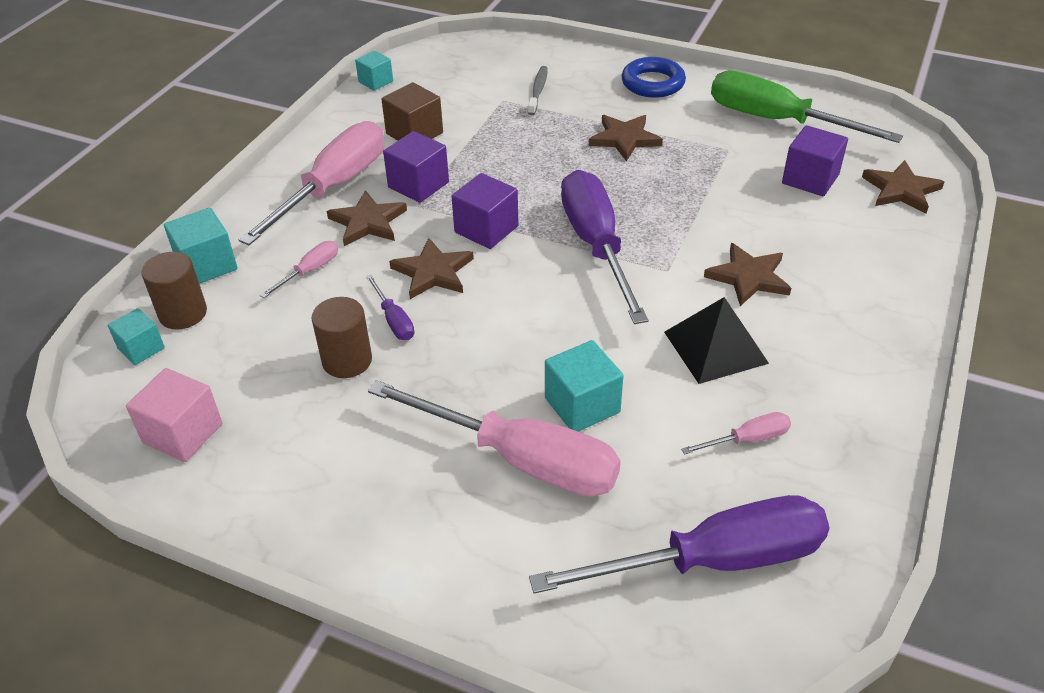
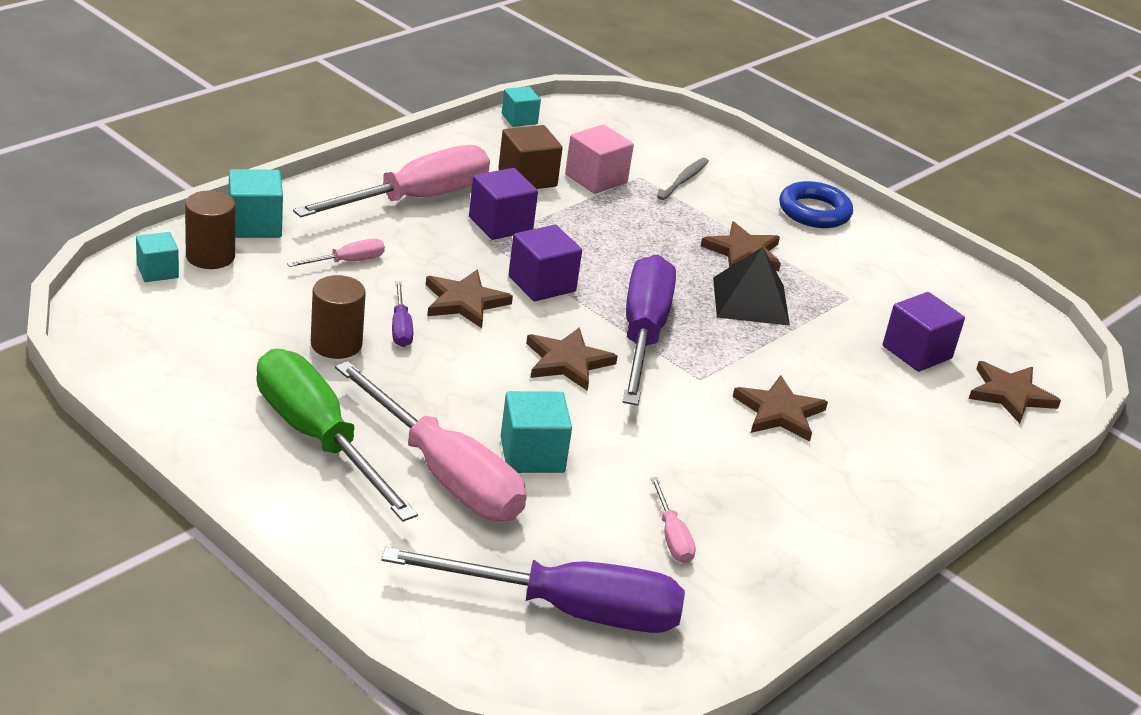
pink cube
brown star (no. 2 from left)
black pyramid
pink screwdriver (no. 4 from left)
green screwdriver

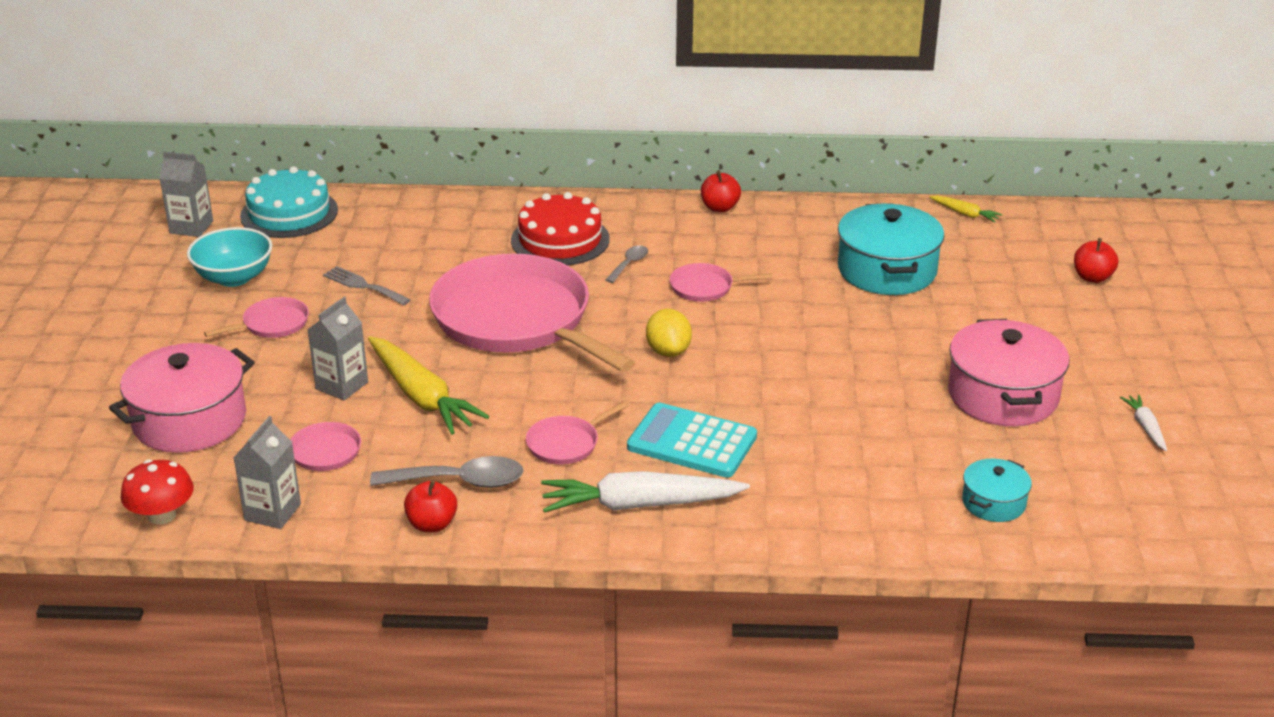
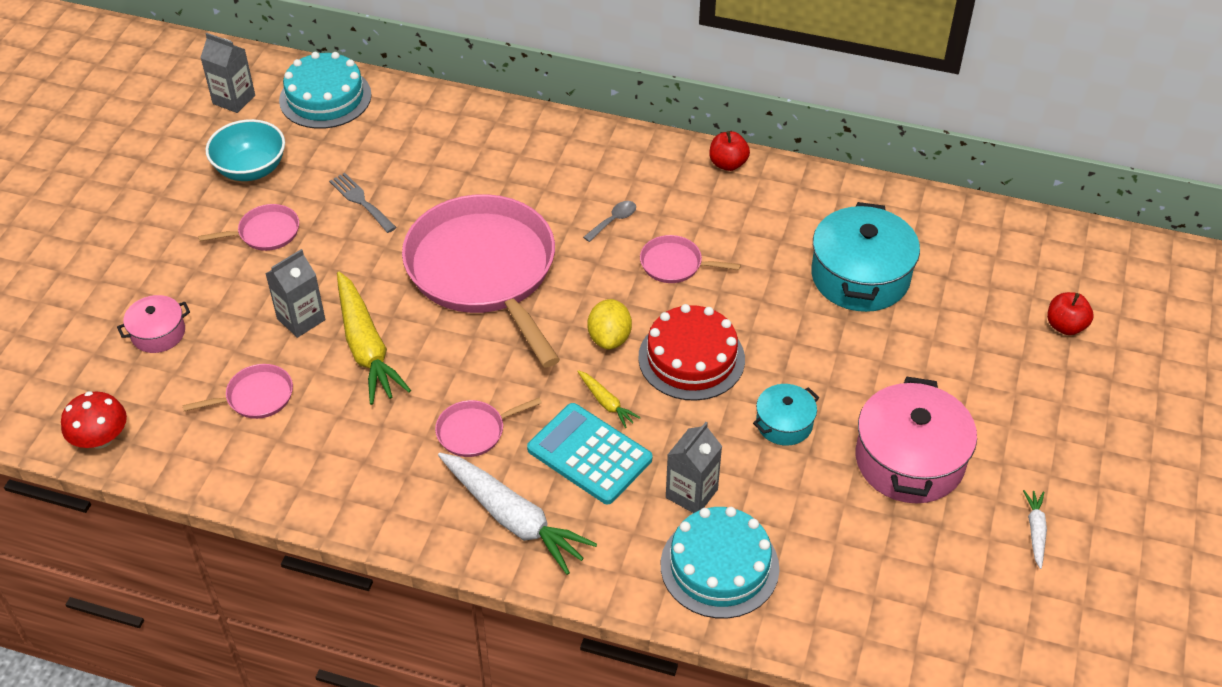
pink pot (no. 1 from left)
grey carton (no. 3 from left)
grey spoon (no. 1 from left in the first image)
red apple (no. 1 from left in the first image)
red cake
white carrot (no. 1 from left)
yellow carrot (no. 2 from left)
turquoise pot (no. 1 from left)
turquoise cake (no. 2 from left)

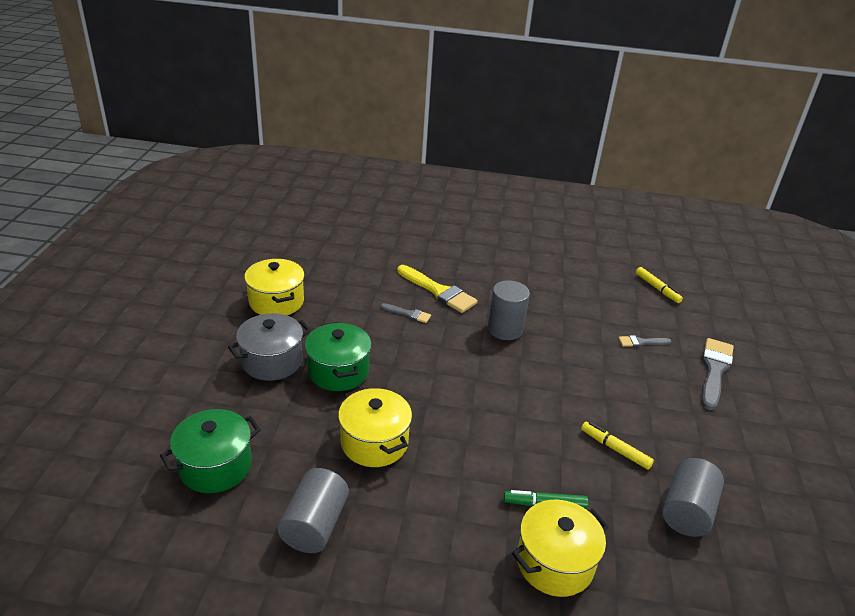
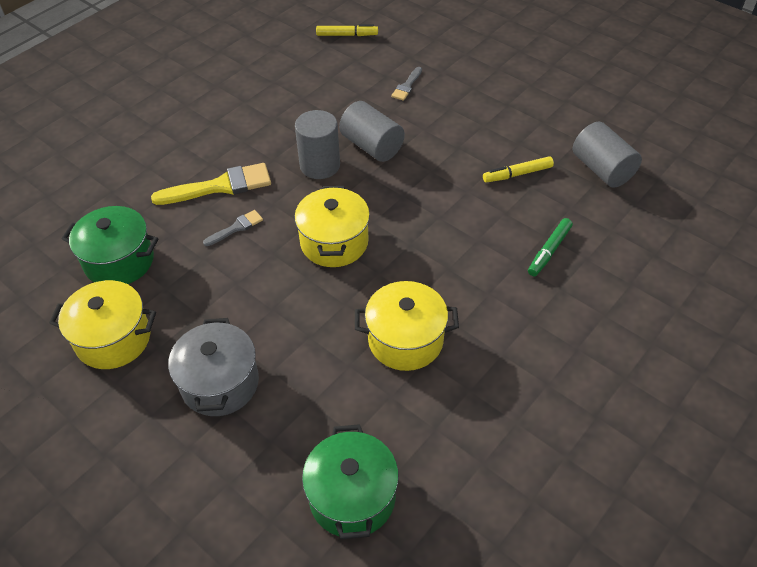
grey cylinder (no. 2 from left)
green pot (no. 1 from left)
yellow pot (no. 2 from left)
grey brush (no. 3 from left in the first image)

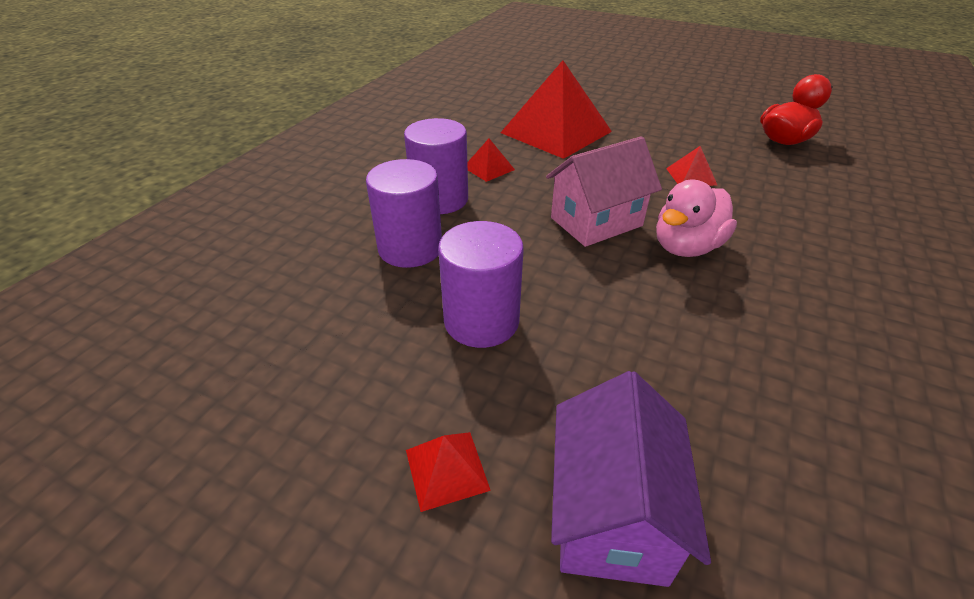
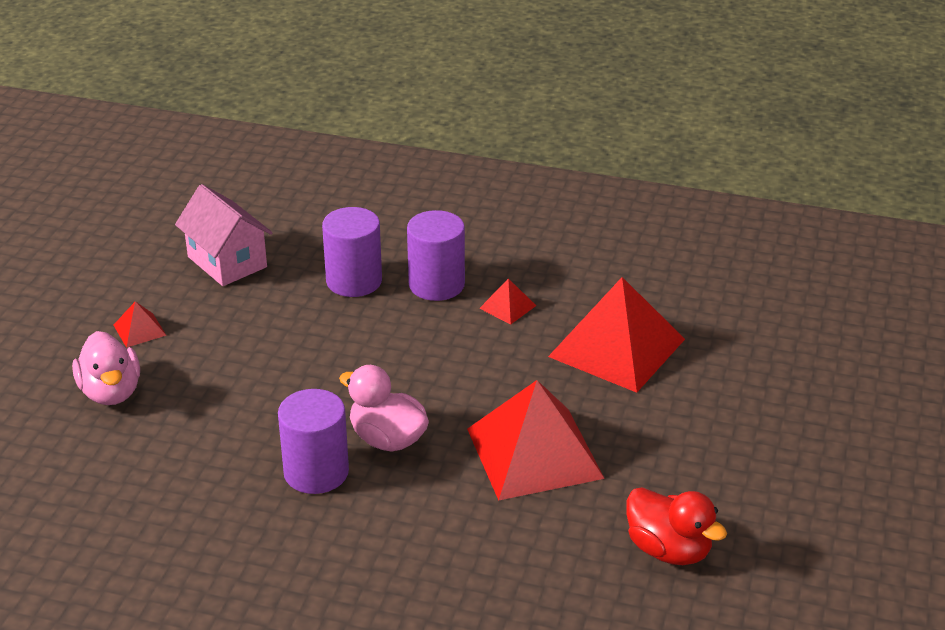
purple cylinder (no. 1 from left)
pink house
pink duck (no. 1 from left)
red pyramid (no. 3 from left)

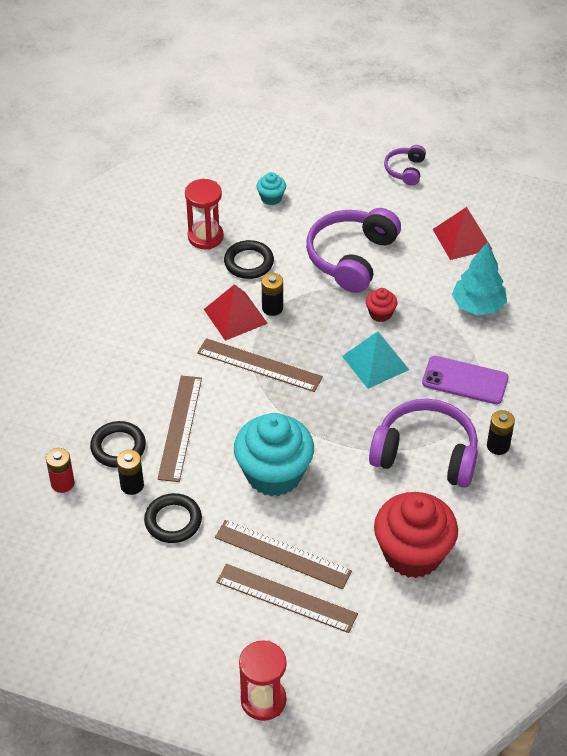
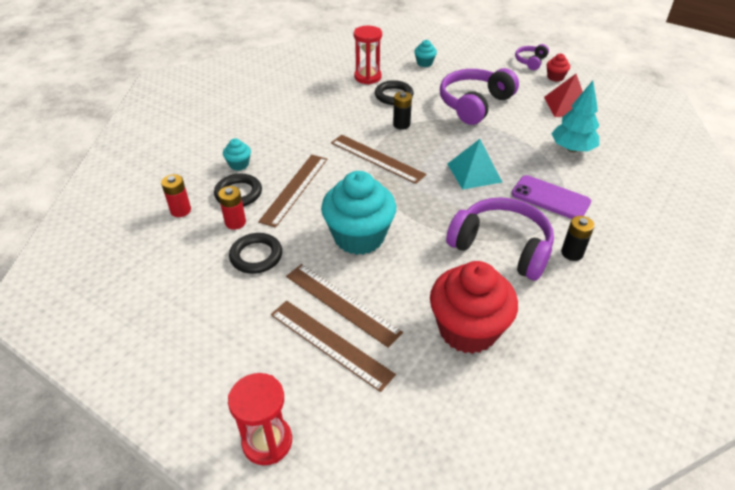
red battery (no. 2 from left)
red pyramid (no. 1 from left in the first image)
red cupcake (no. 2 from left)
turquoise cupcake (no. 1 from left)

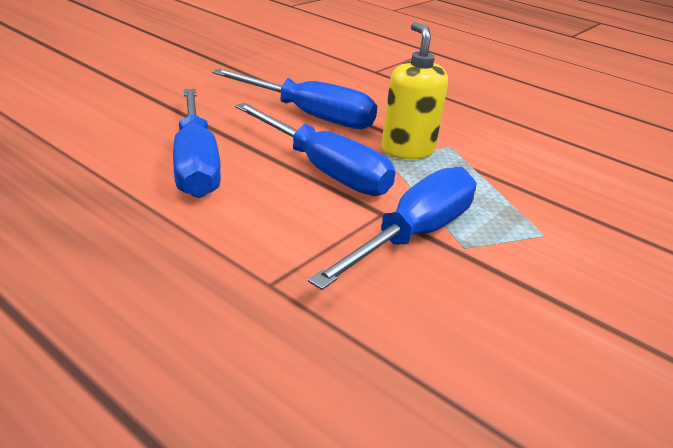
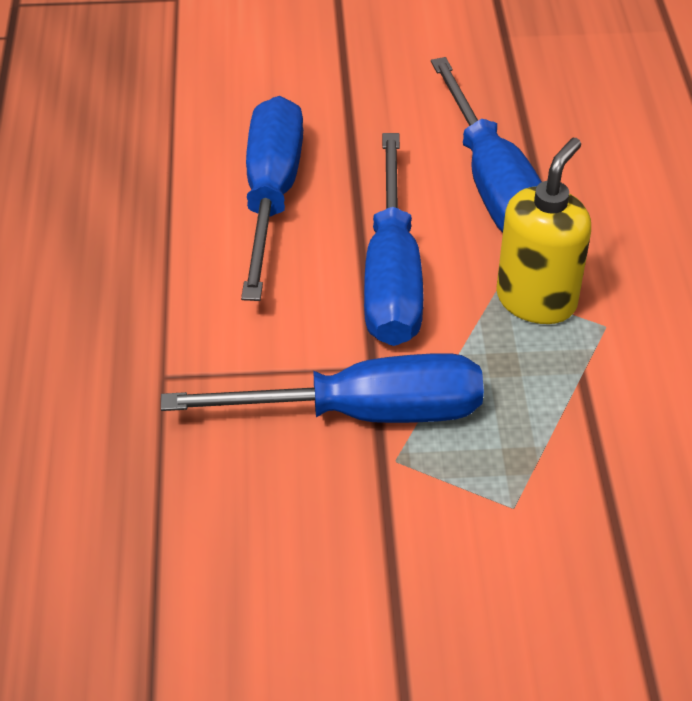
blue screwdriver (no. 1 from left)

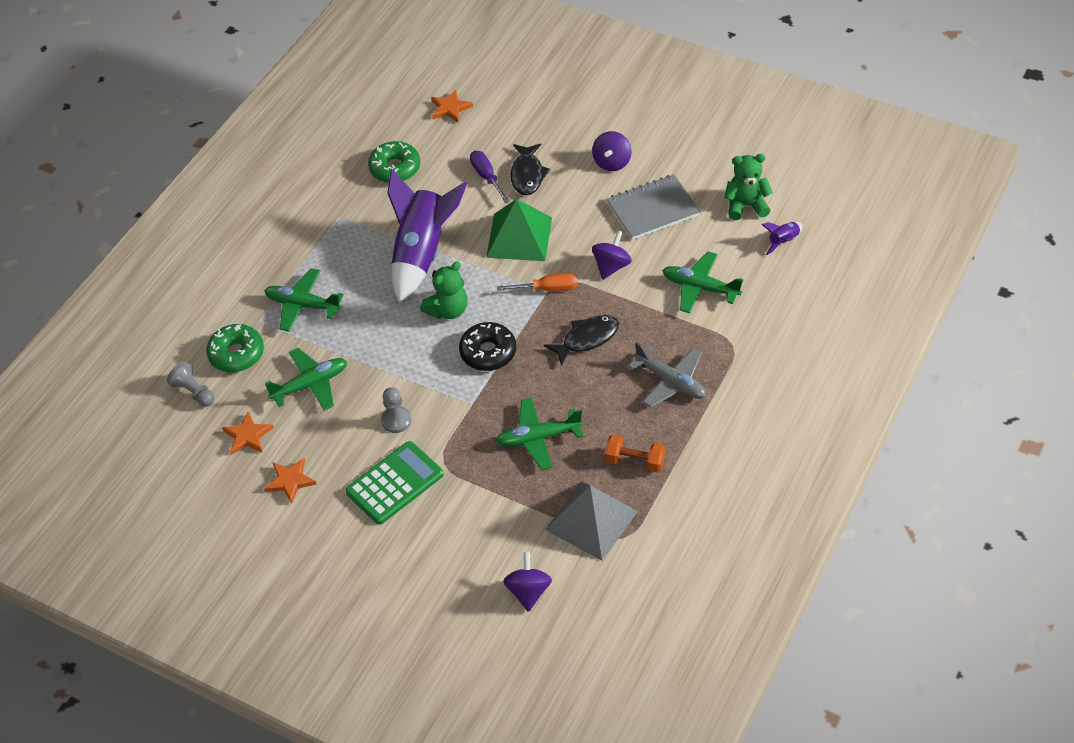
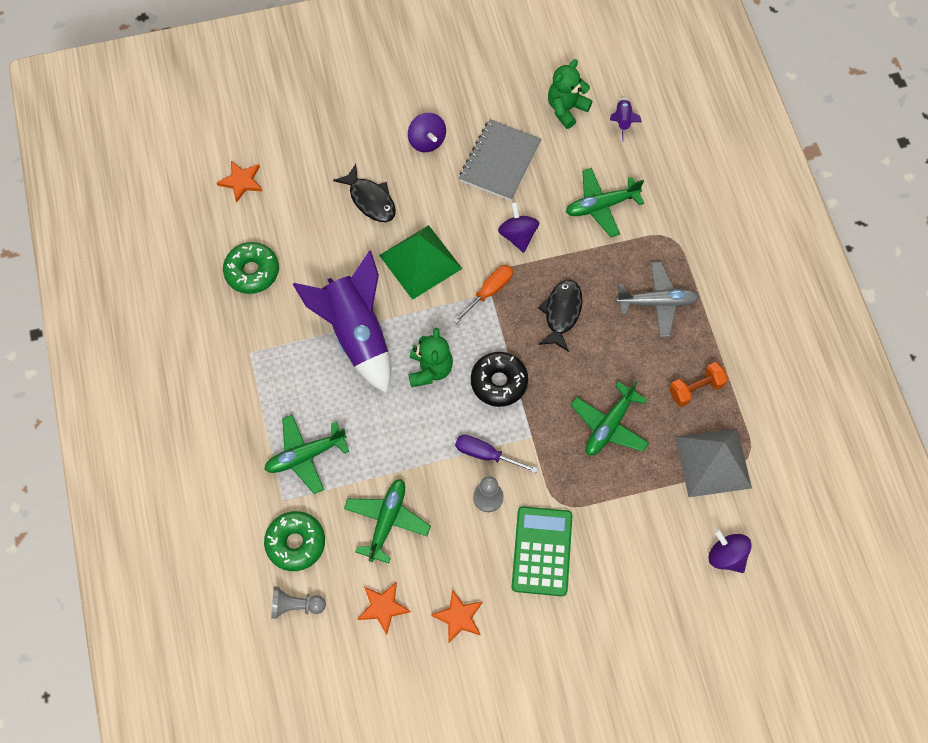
purple screwdriver

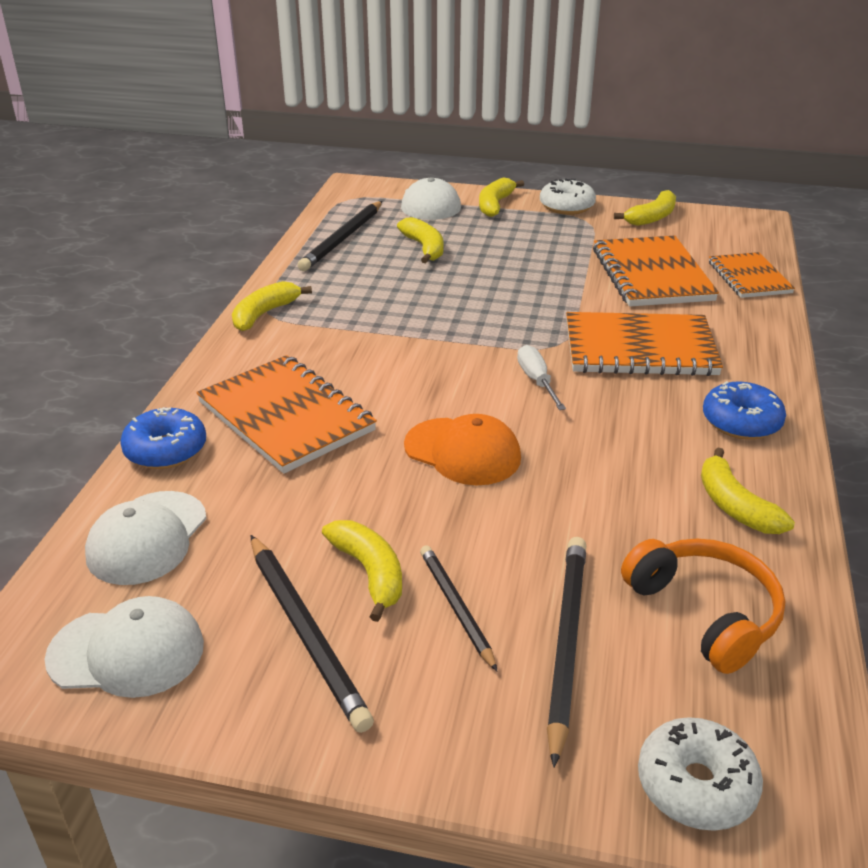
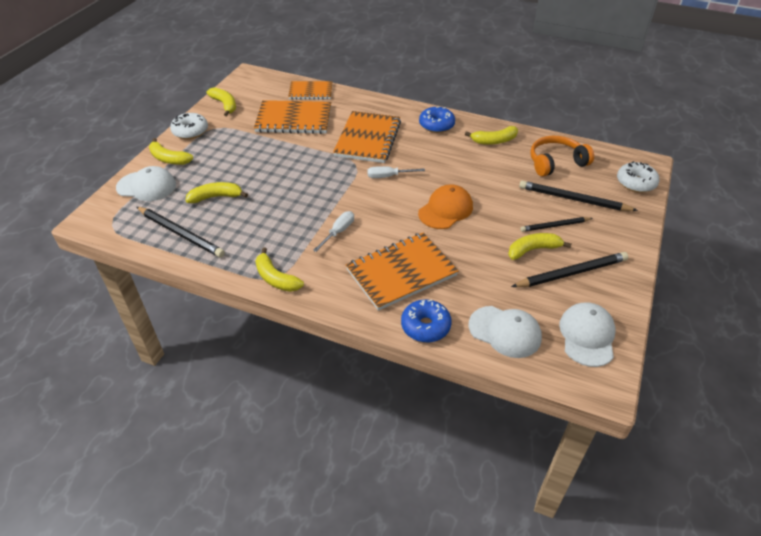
white screwdriver (no. 1 from left)

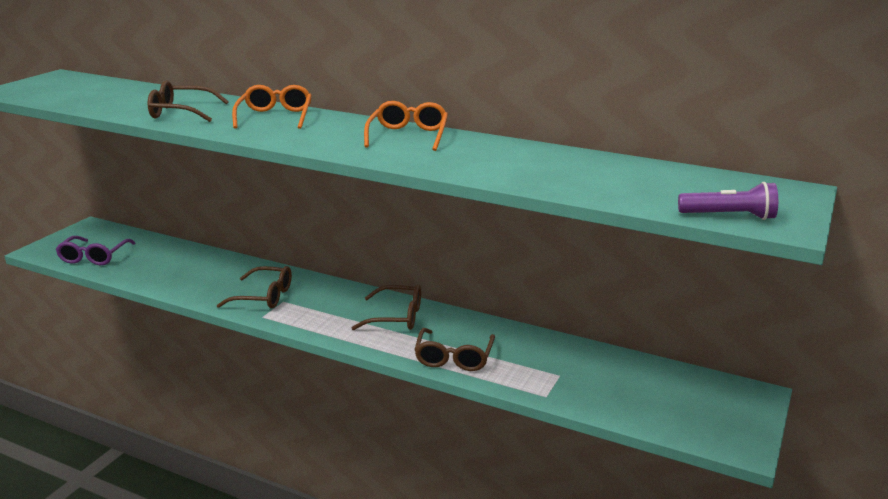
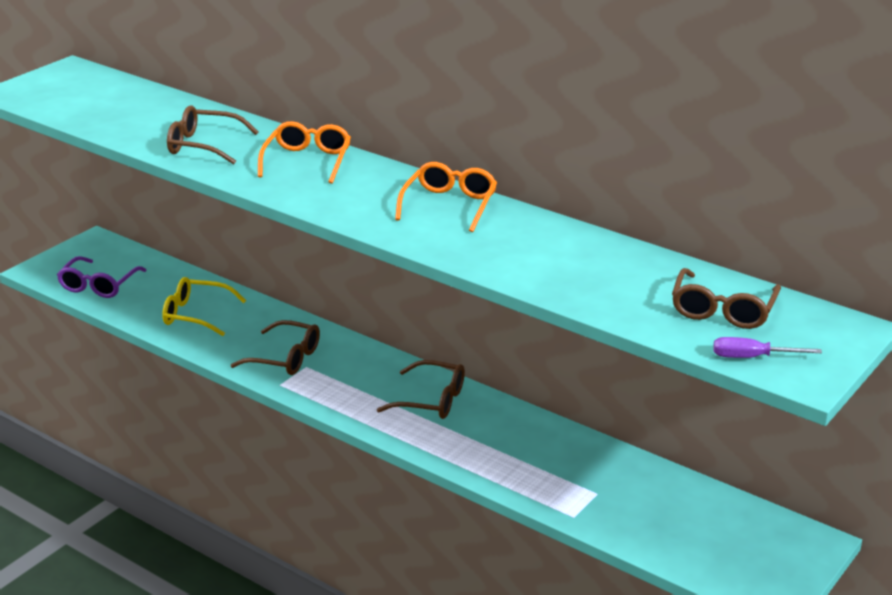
brown glasses (no. 4 from left)
purple screwdriver
yellow glasses

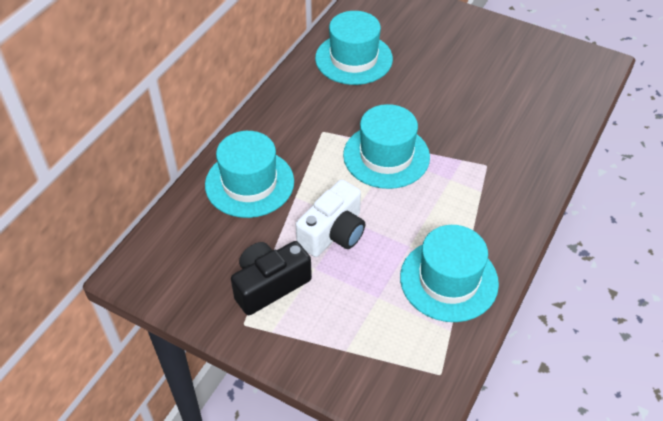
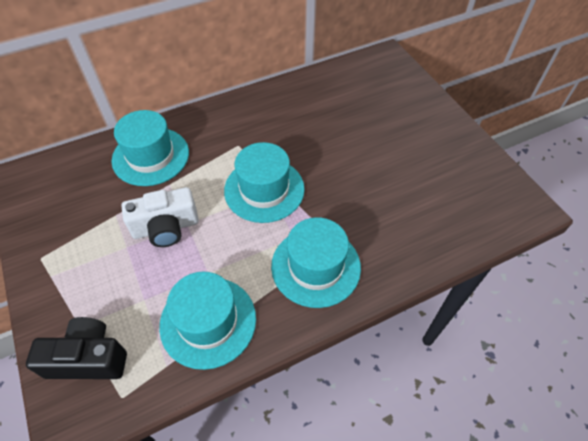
black camera
turquoise hat (no. 4 from left)

